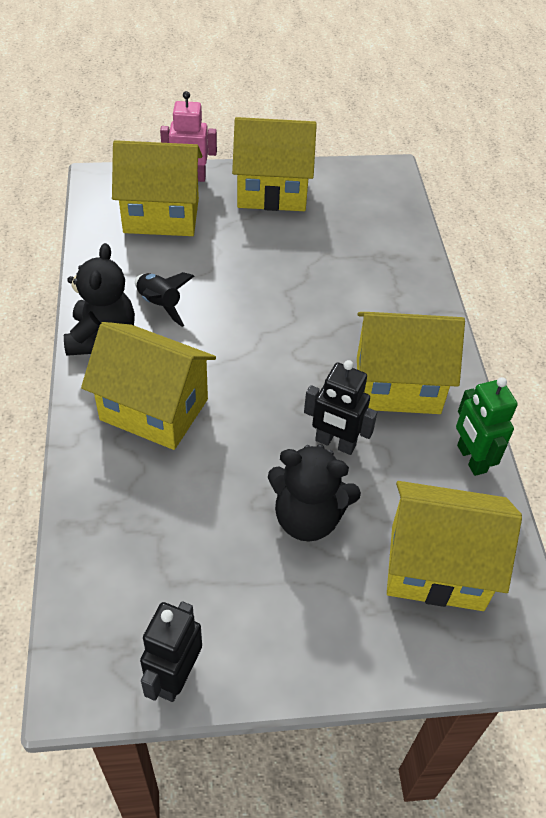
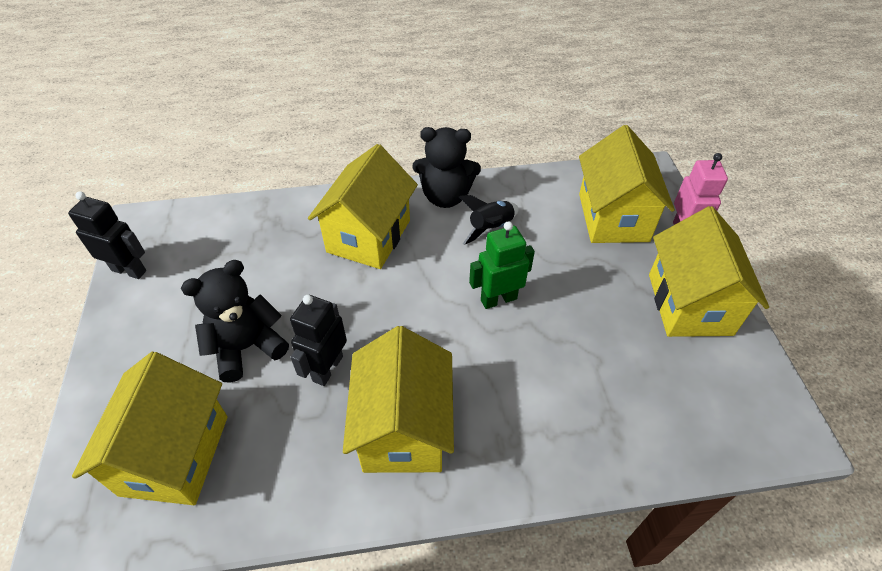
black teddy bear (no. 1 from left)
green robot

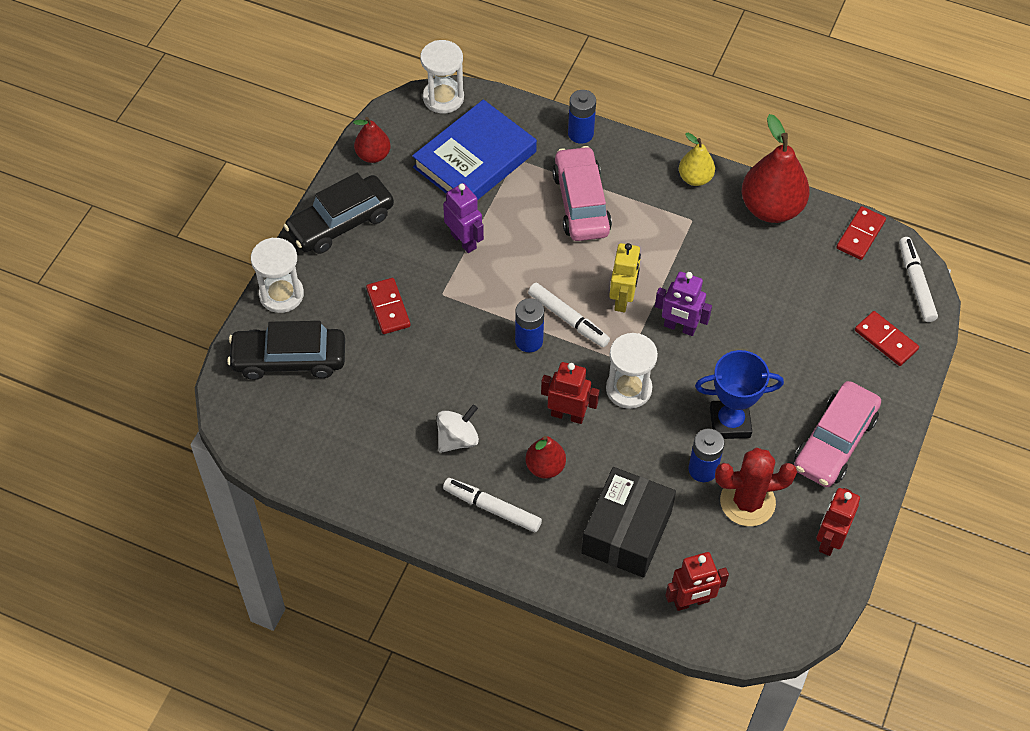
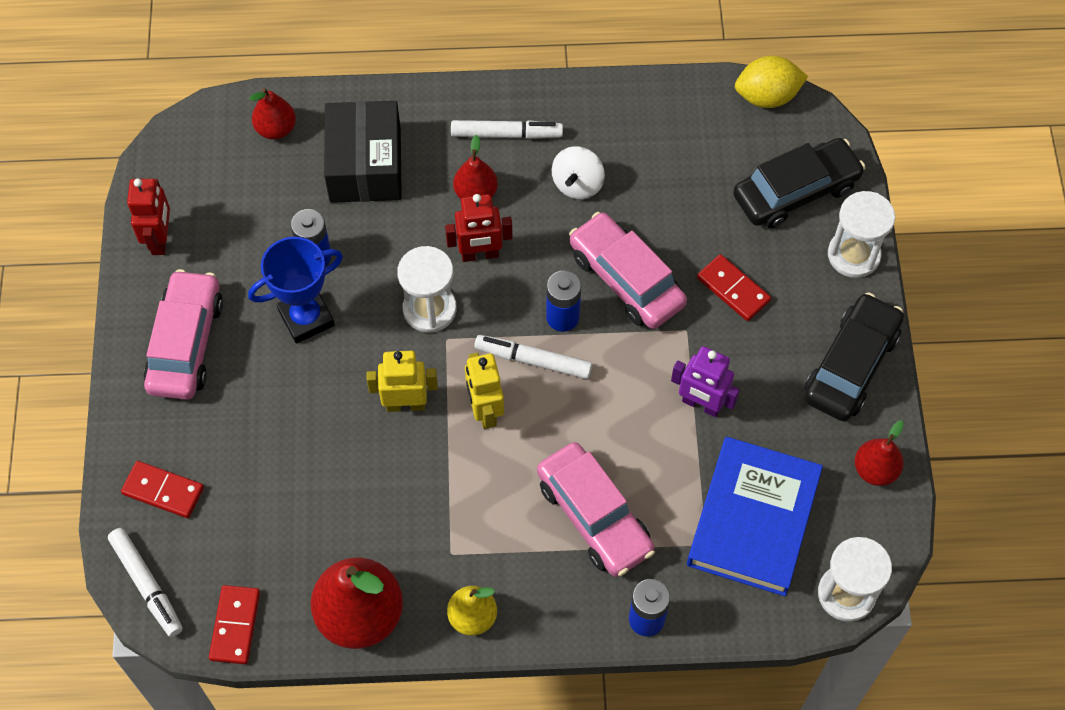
yellow robot (no. 1 from left)
red pear (no. 1 from left)
red cactus
pink car (no. 3 from left)
yellow lemon

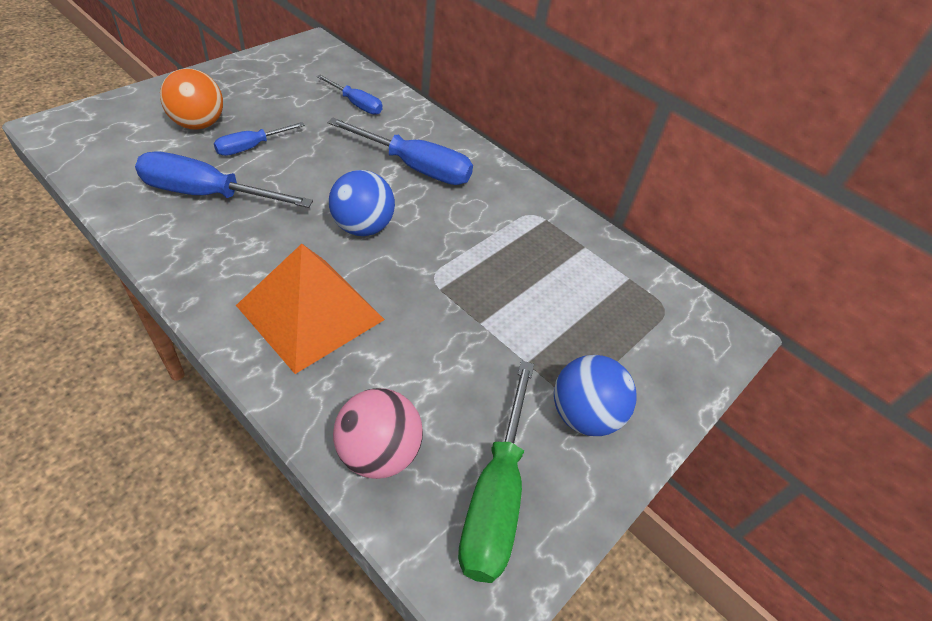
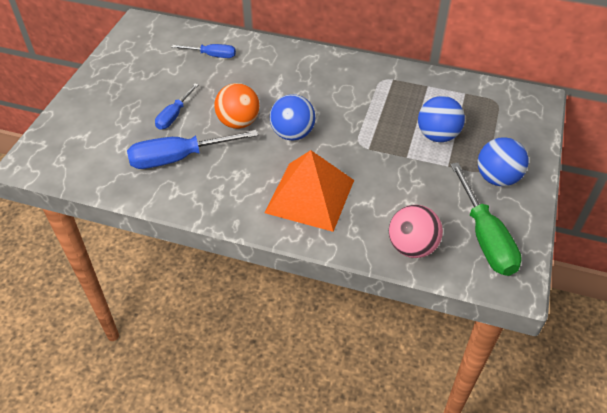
orange ball
blue screwdriver (no. 4 from left in the first image)
blue ball (no. 2 from left)

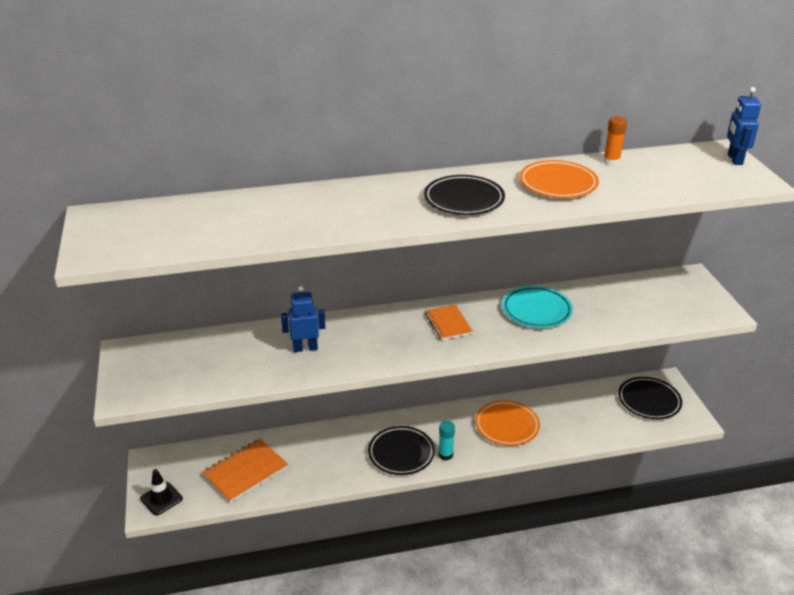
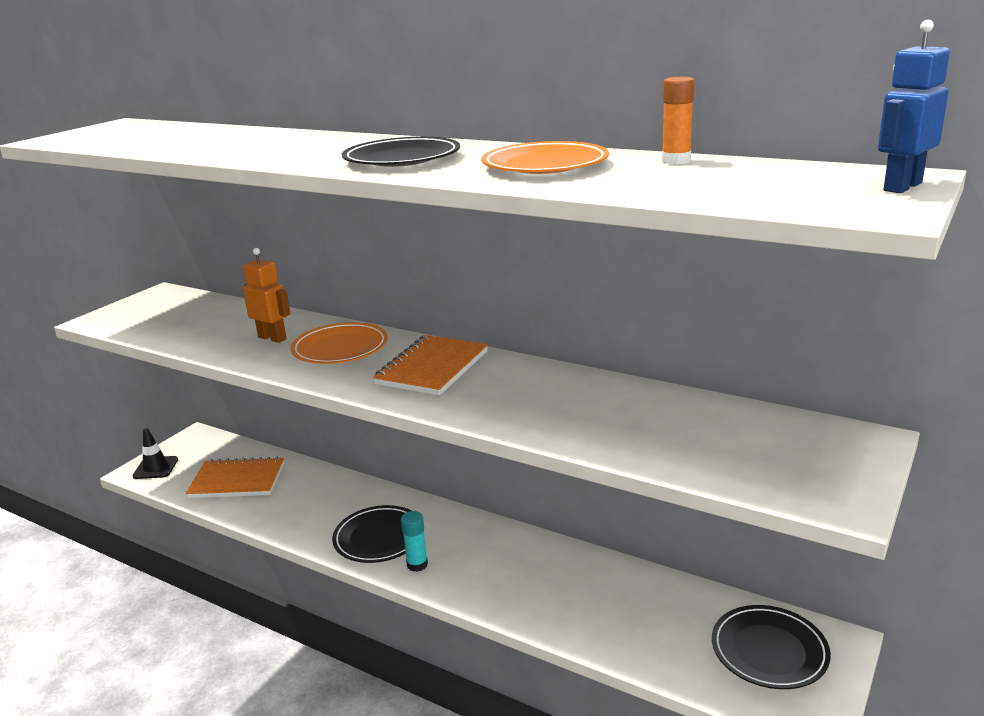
orange robot
orange notebook (no. 2 from left)
orange plate (no. 1 from left)
turquoise plate

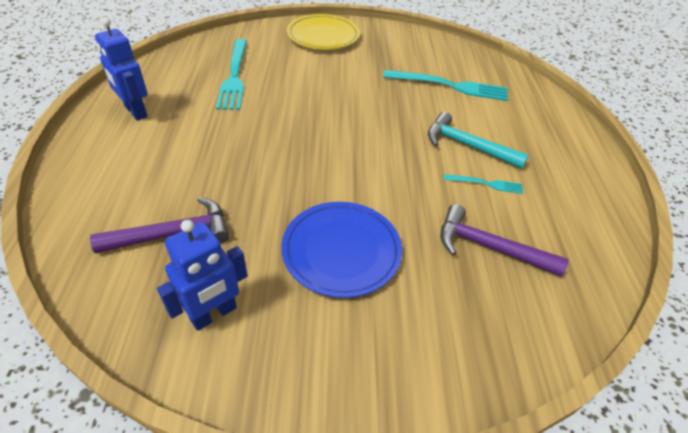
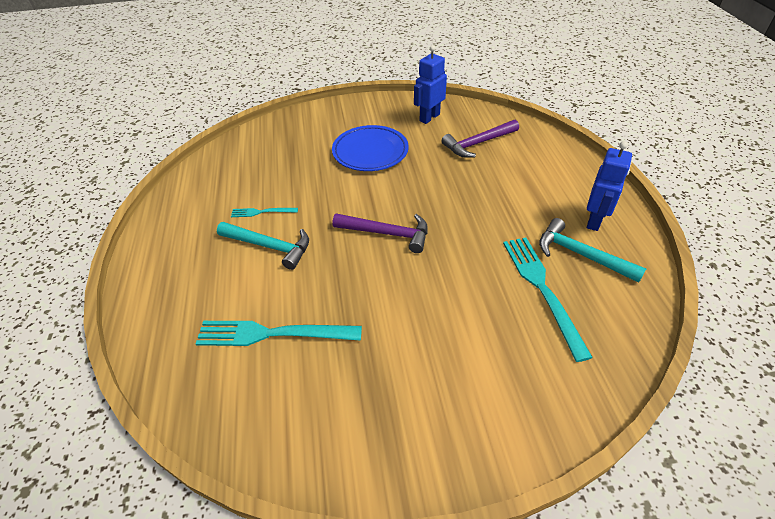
blue robot (no. 2 from left)
yellow plate
purple hammer (no. 1 from left)
turquoise hammer (no. 2 from left)

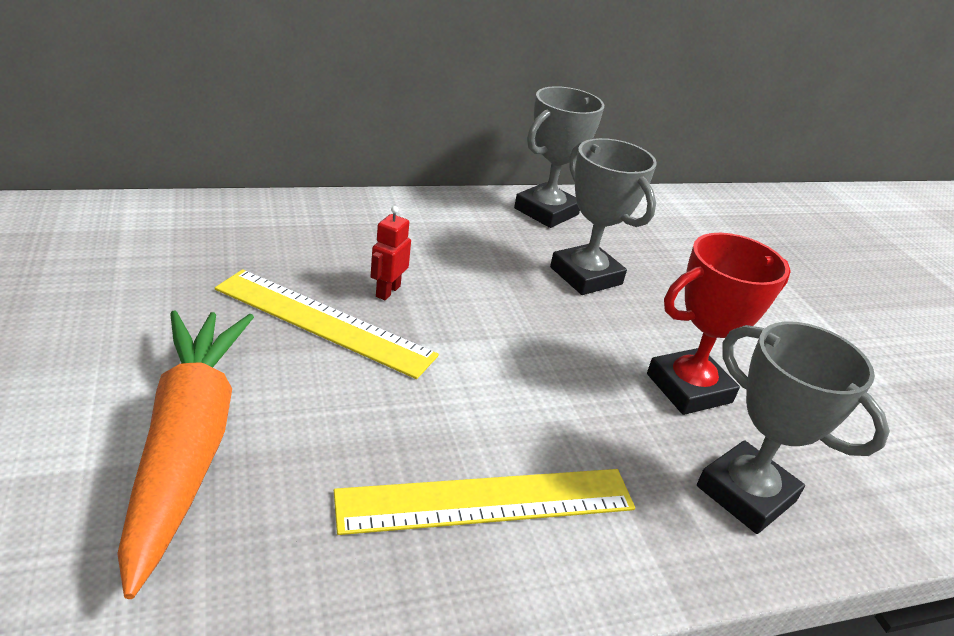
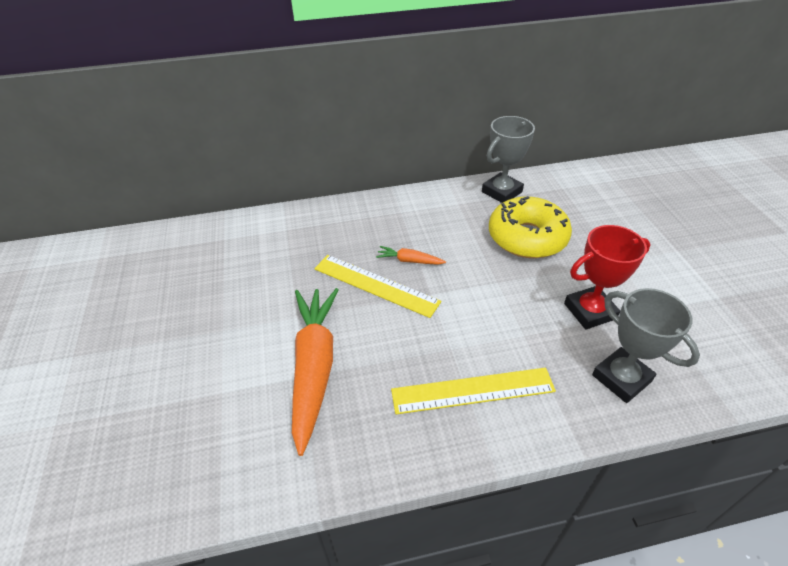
orange carrot (no. 2 from left)
yellow donut

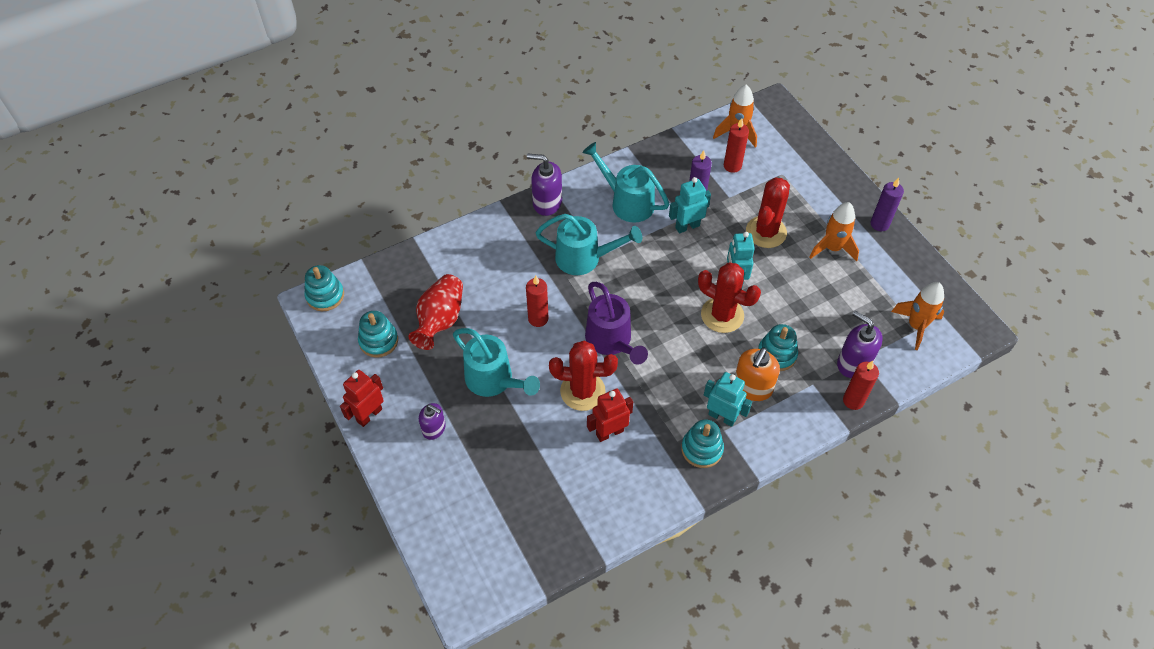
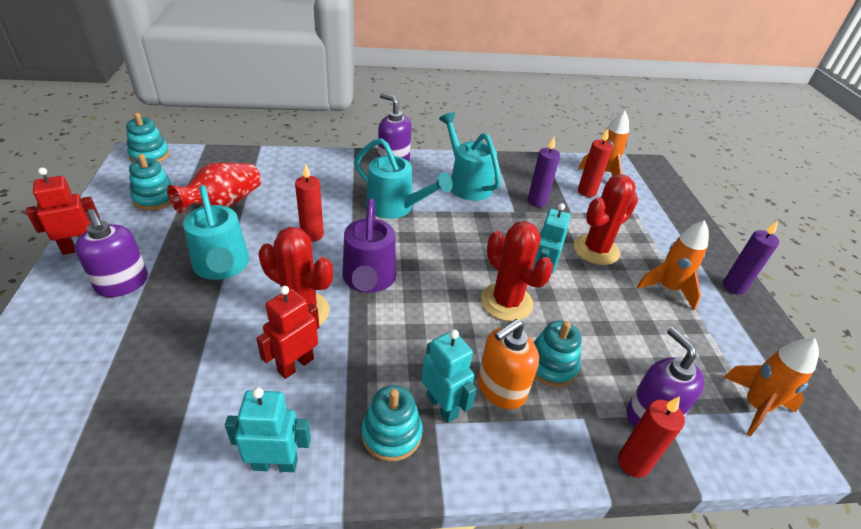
purple soap dispenser (no. 1 from left)
red robot (no. 2 from left)
turquoise robot (no. 1 from left)

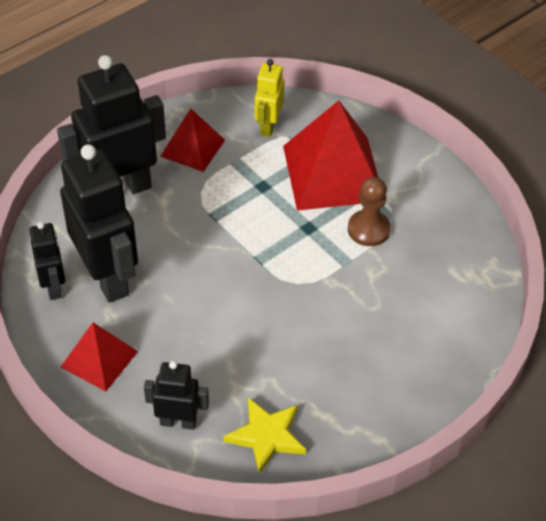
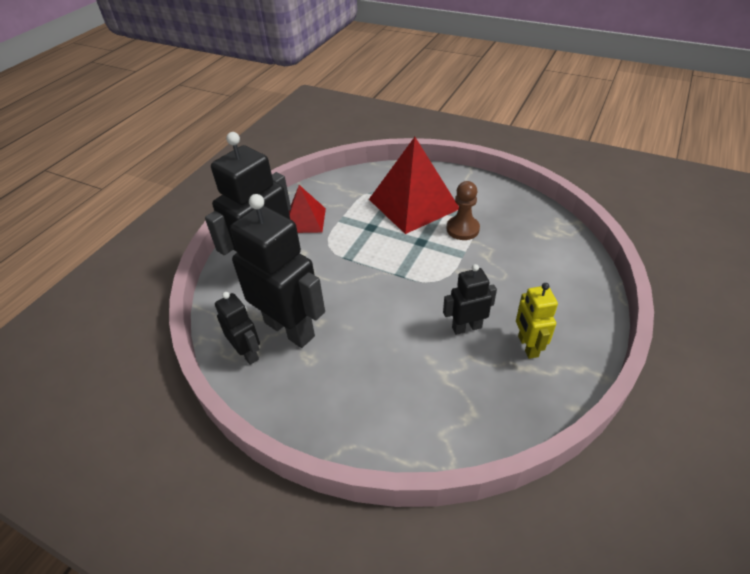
red pyramid (no. 1 from left in the first image)
black robot (no. 4 from left)
yellow star
yellow robot

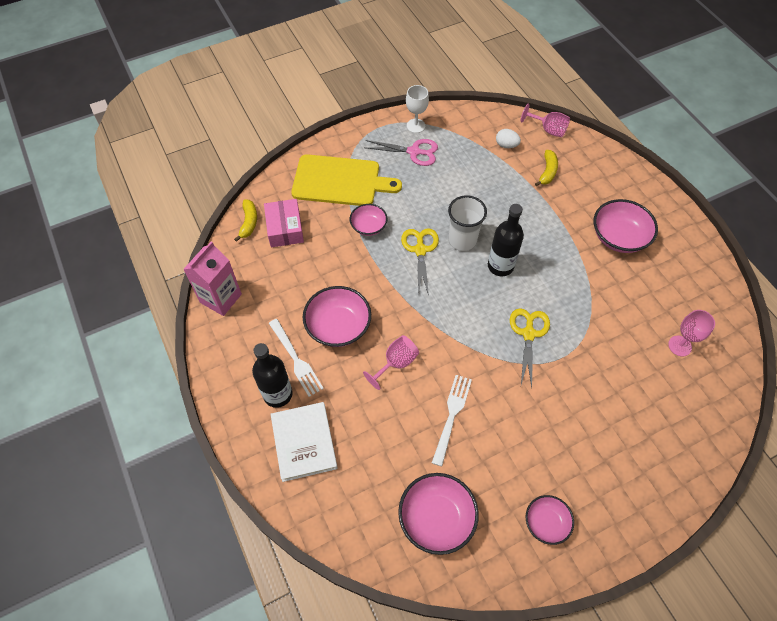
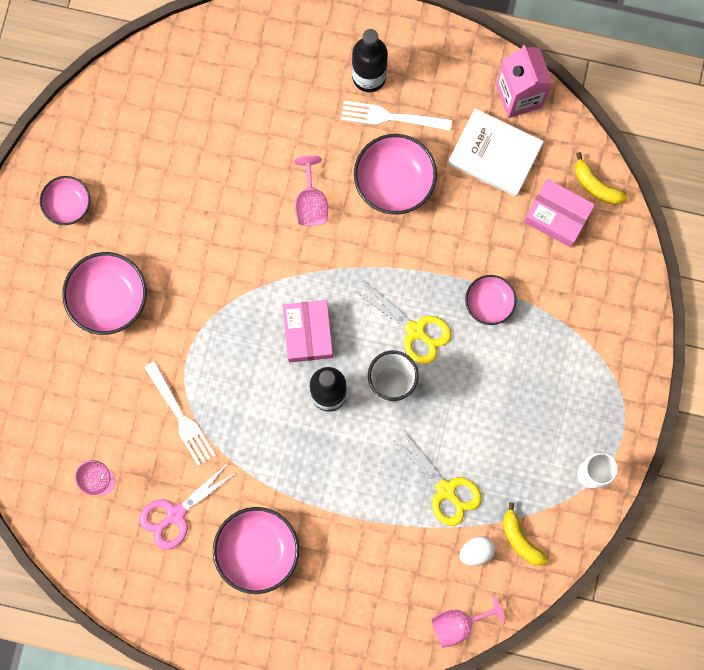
white book
yellow cutting board
pink scissors
pink bowl (no. 2 from left)
white fork (no. 1 from left)
yellow scissors (no. 2 from left)
yellow banana (no. 1 from left)
pink box (no. 1 from left)

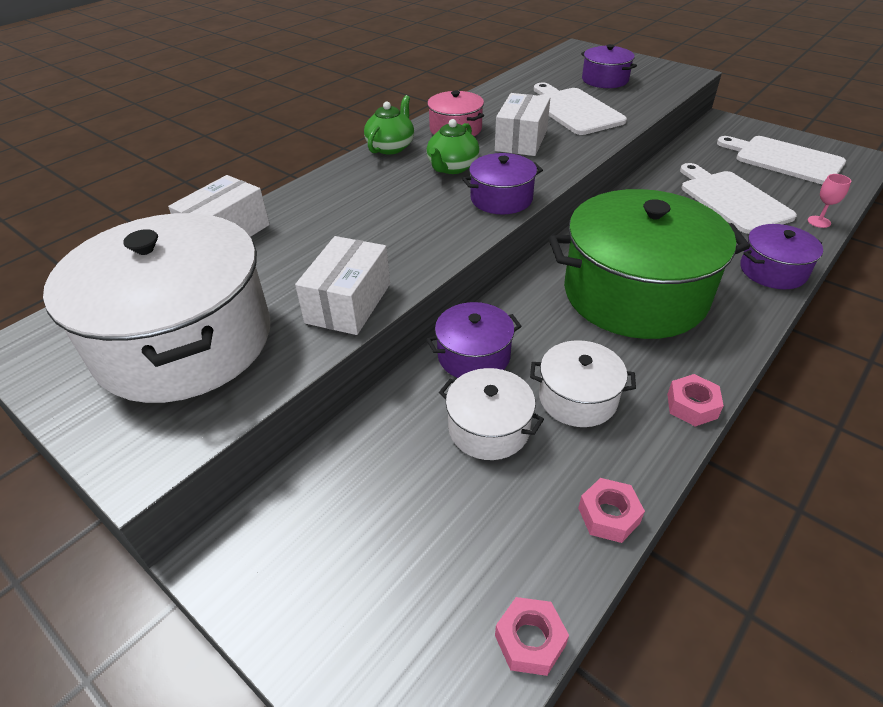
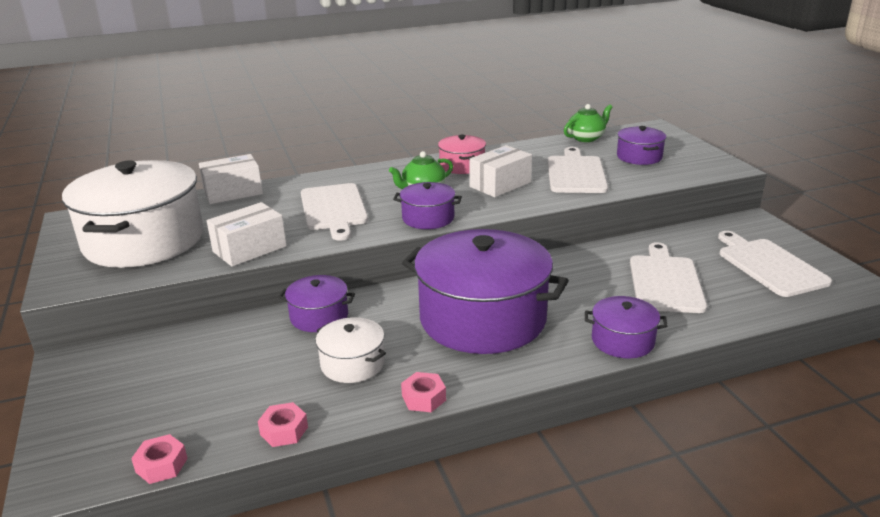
green teapot (no. 2 from left)
white pot (no. 2 from left in the first image)
purple pot (no. 3 from left)
pink goblet
white cutting board (no. 1 from left)

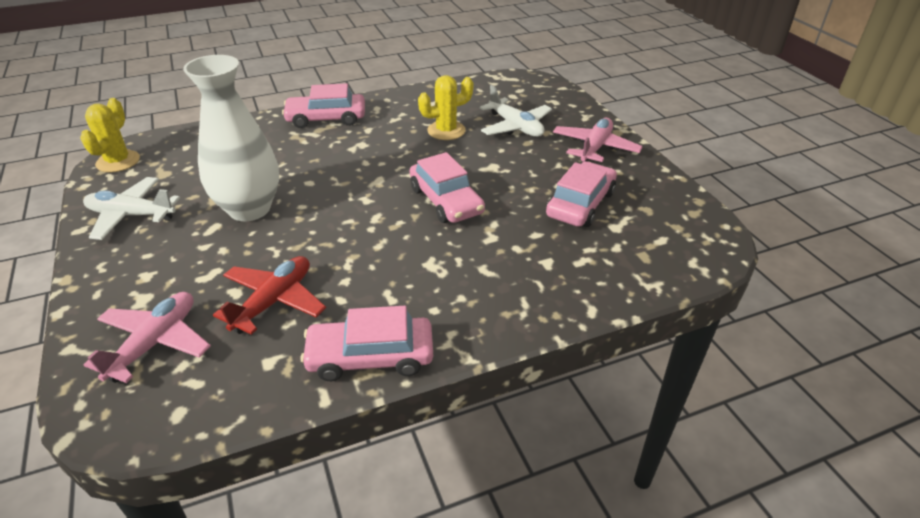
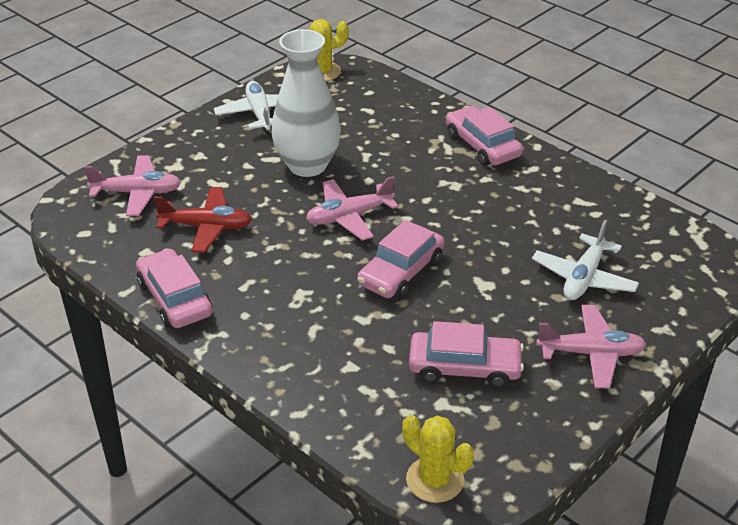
yellow cactus (no. 2 from left)
pink plane (no. 2 from left)

